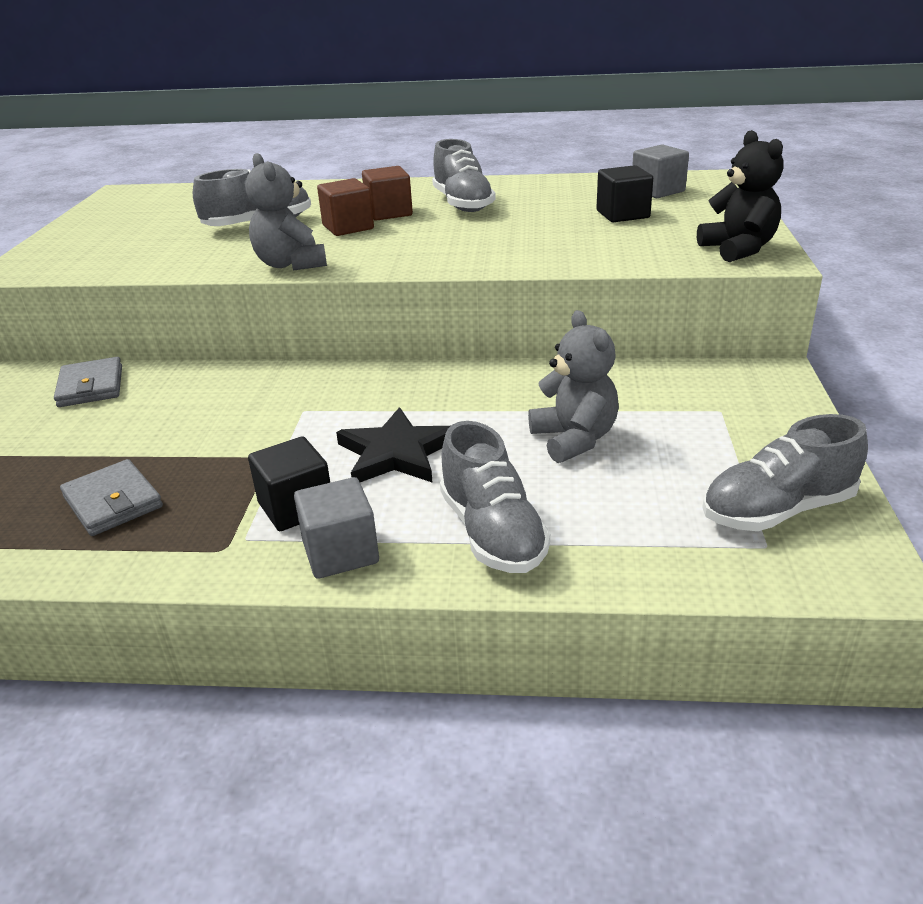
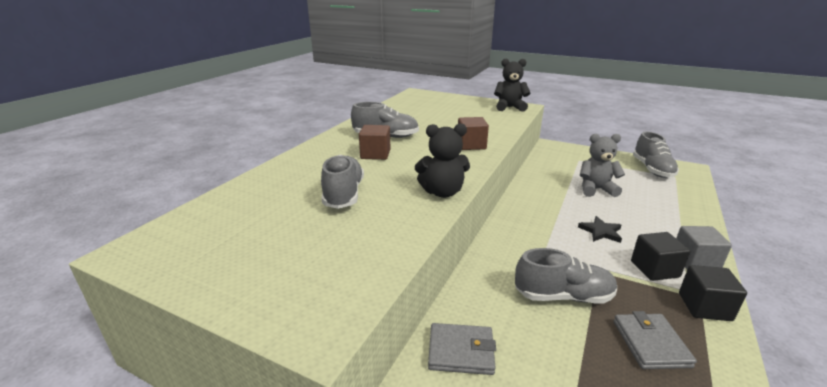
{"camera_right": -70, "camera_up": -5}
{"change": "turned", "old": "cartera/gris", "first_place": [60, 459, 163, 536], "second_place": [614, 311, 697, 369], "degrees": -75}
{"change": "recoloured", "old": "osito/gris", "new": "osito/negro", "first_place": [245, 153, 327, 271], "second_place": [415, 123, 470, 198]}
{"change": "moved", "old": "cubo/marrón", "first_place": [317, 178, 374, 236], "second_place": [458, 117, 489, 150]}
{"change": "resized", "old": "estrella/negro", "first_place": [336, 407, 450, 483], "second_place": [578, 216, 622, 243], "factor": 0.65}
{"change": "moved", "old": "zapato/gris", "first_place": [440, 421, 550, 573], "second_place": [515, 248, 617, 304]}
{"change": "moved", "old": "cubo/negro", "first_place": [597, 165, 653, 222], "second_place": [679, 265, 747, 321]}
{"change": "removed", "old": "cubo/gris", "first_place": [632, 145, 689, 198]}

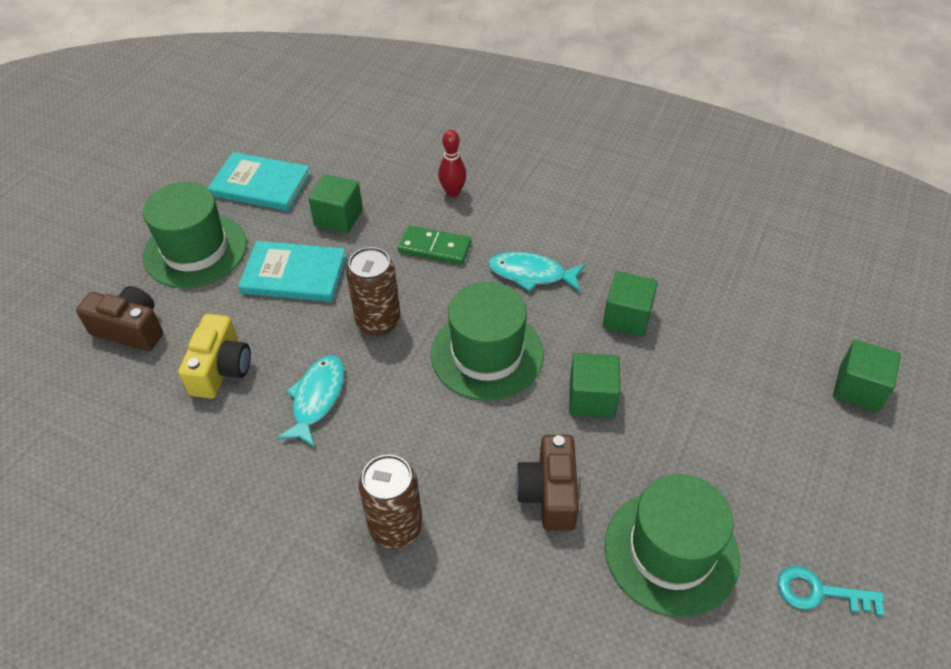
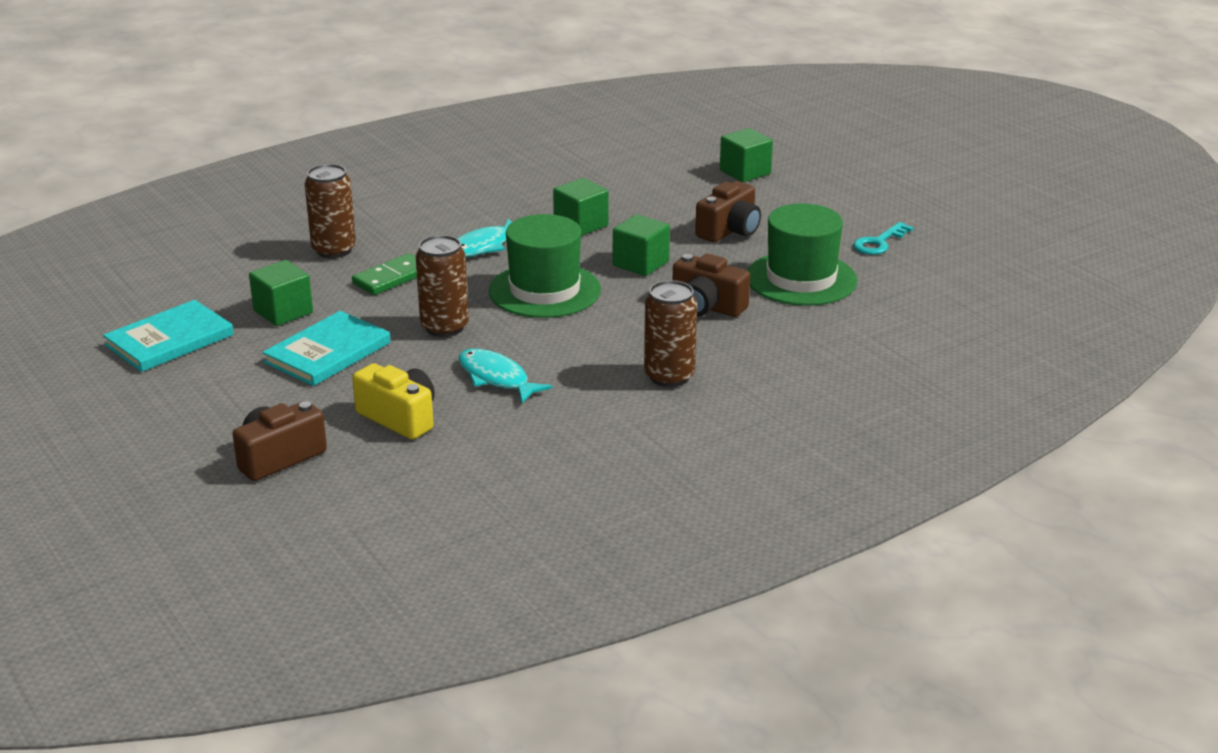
{"camera_right": -60, "camera_up": -20}
{"change": "removed", "old": "sombrero/verde", "first_place": [143, 182, 247, 288]}
{"change": "replaced", "old": "bolo/rojo", "new": "lata/marrón", "first_place": [438, 130, 467, 197], "second_place": [305, 164, 356, 258]}
{"change": "added", "new": "cámara/marrón", "second_place": [695, 181, 761, 242]}

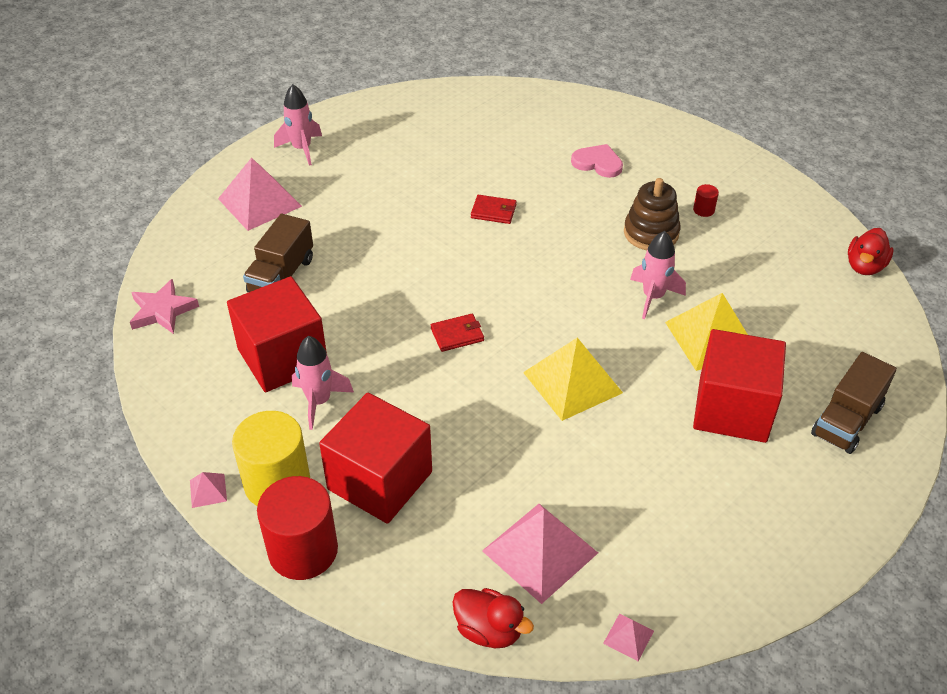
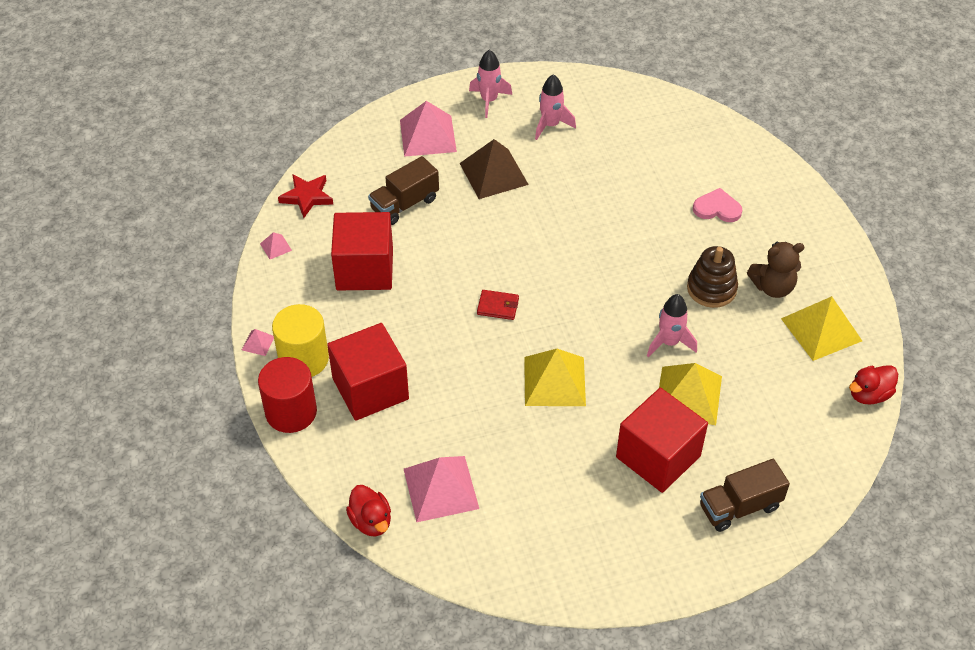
{"camera_right": 30, "camera_up": 5}
{"change": "recoloured", "old": "estrella/rosa", "new": "estrella/rojo", "first_place": [130, 279, 199, 334], "second_place": [278, 174, 333, 218]}
{"change": "moved", "old": "cohete/rosa", "first_place": [292, 336, 354, 430], "second_place": [535, 74, 576, 140]}
{"change": "removed", "old": "cartera/rojo", "first_place": [471, 195, 517, 224]}
{"change": "turned", "old": "corazón/rosa", "first_place": [571, 144, 623, 178], "second_place": [693, 188, 742, 222], "degrees": -45}
{"change": "moved", "old": "pirámide/rosa", "first_place": [603, 614, 654, 661], "second_place": [260, 232, 292, 259]}
{"change": "replaced", "old": "cilindro/rojo", "new": "osito/marrón", "first_place": [693, 184, 719, 217], "second_place": [747, 242, 804, 298]}
{"change": "added", "new": "pirámide/marrón", "second_place": [460, 139, 529, 199]}
{"change": "added", "new": "pirámide/amarillo", "second_place": [781, 296, 862, 361]}

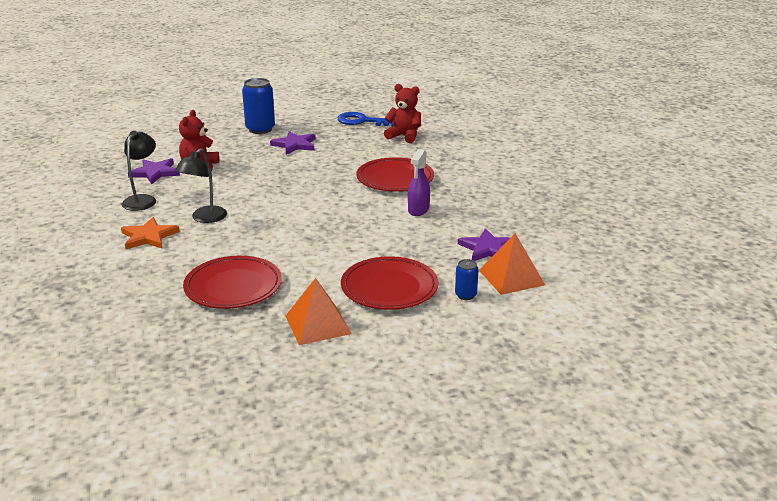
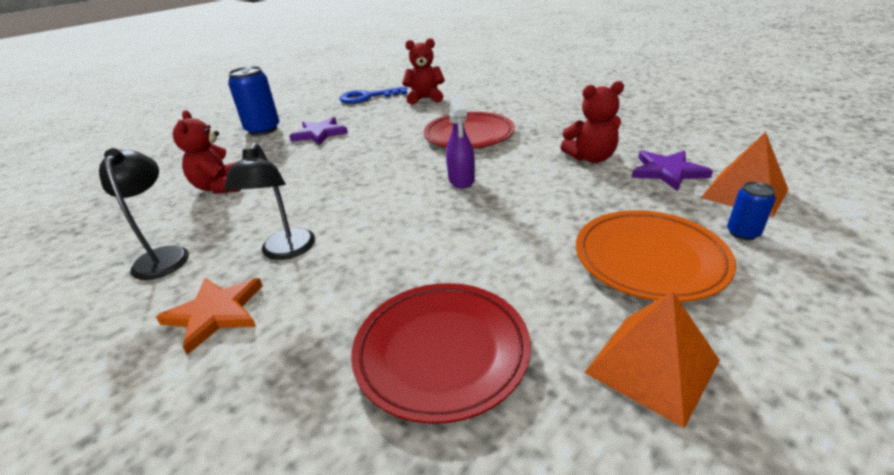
{"camera_right": -25, "camera_up": 5}
{"change": "removed", "old": "estrella/morado", "first_place": [128, 158, 180, 184]}
{"change": "recoloured", "old": "plato/rojo", "new": "plato/naranja", "first_place": [341, 256, 438, 310], "second_place": [576, 210, 736, 302]}
{"change": "moved", "old": "pulverizador/morado", "first_place": [408, 149, 430, 216], "second_place": [446, 96, 475, 189]}
{"change": "added", "new": "osito/rojo", "second_place": [561, 81, 624, 163]}

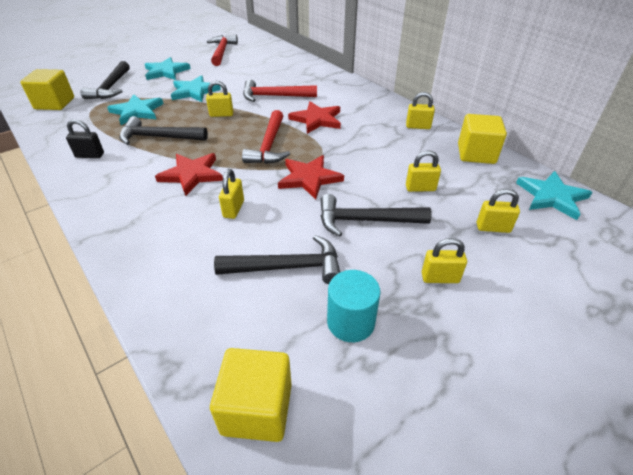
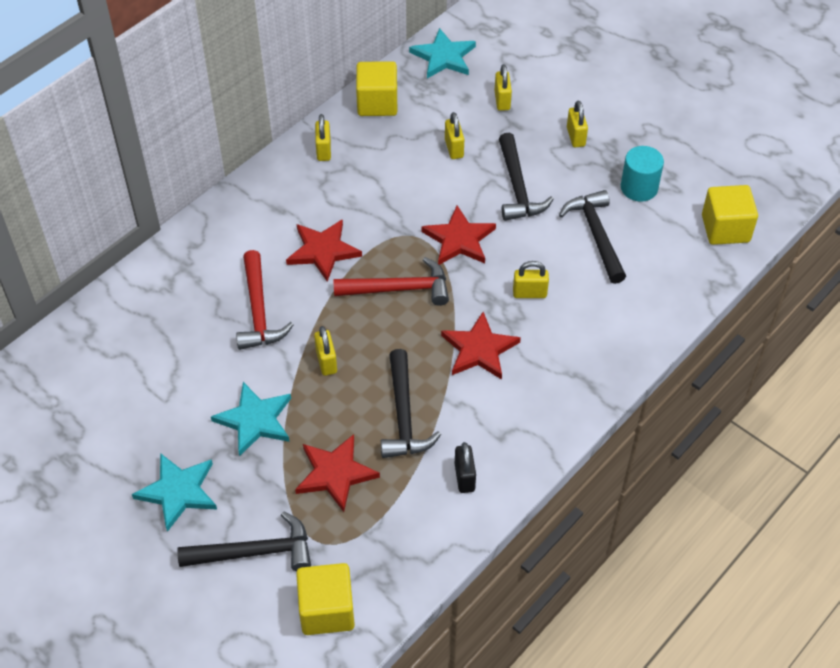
{"camera_right": -100, "camera_up": 10}
{"change": "recoloured", "old": "estrella/turquesa", "new": "estrella/rojo", "first_place": [107, 94, 164, 125], "second_place": [295, 434, 380, 512]}
{"change": "removed", "old": "martillo/rojo", "first_place": [207, 35, 238, 66]}

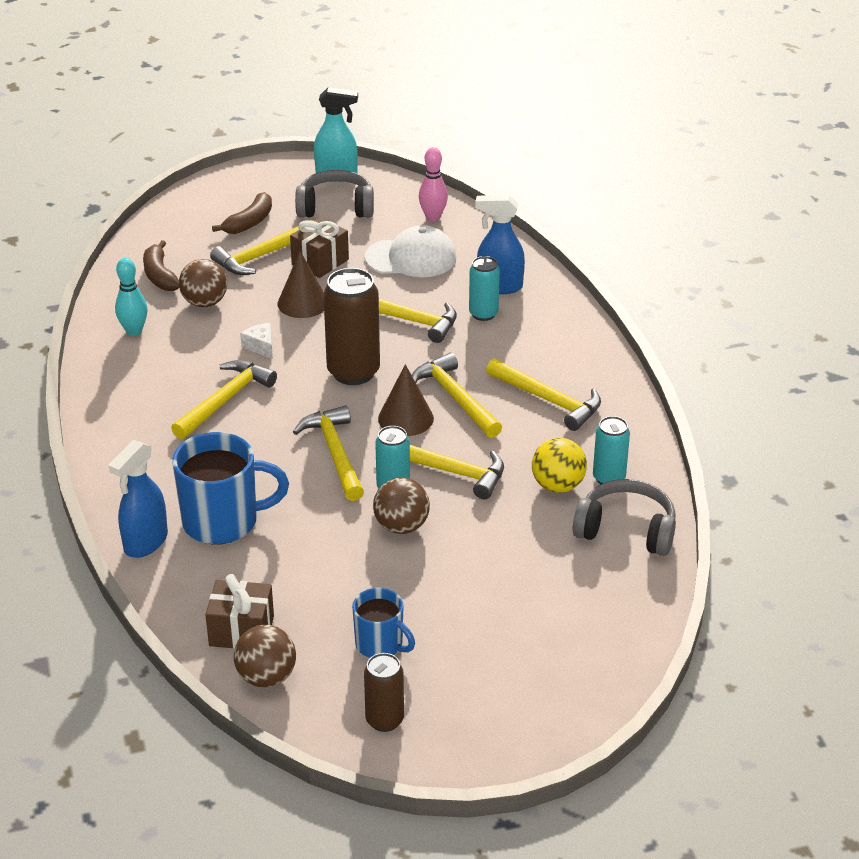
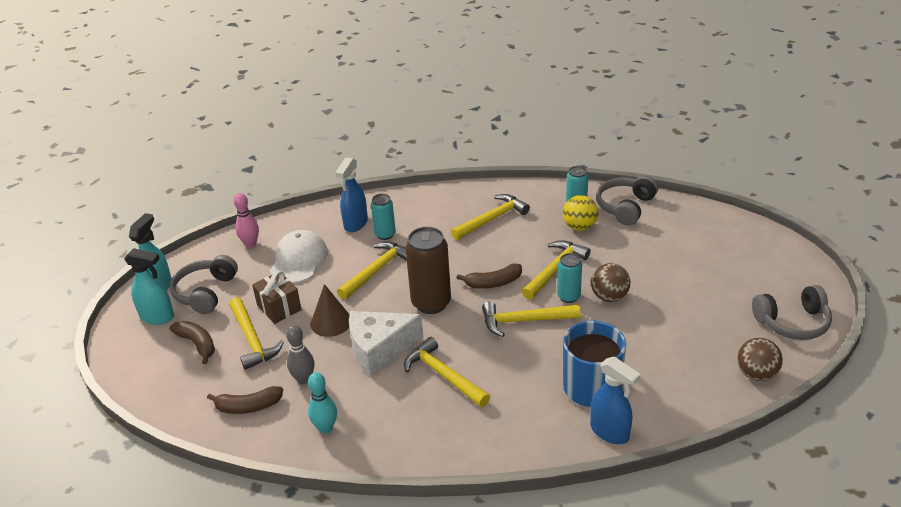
{"camera_right": -75, "camera_up": 0}
{"change": "replaced", "old": "pelota/marrón", "new": "bolo/gris", "first_place": [179, 259, 227, 307], "second_place": [286, 325, 315, 385]}
{"change": "removed", "old": "regalo/marrón", "first_place": [205, 574, 274, 649]}
{"change": "resized", "old": "queso/blanco", "first_place": [240, 323, 273, 359], "second_place": [349, 311, 423, 377], "factor": 2.32}
{"change": "removed", "old": "taza/azul", "first_place": [352, 588, 415, 658]}
{"change": "replaced", "old": "lata/marrón", "new": "auriculares/gris", "first_place": [364, 653, 404, 732], "second_place": [752, 285, 832, 340]}
{"change": "replaced", "old": "cono/marrón", "new": "plátano/marrón", "first_place": [378, 364, 434, 436], "second_place": [457, 263, 522, 289]}
{"change": "removed", "old": "martillo/amarillo", "first_place": [412, 352, 502, 438]}
{"change": "added", "new": "pulverizador/turquesa", "second_place": [124, 248, 174, 325]}

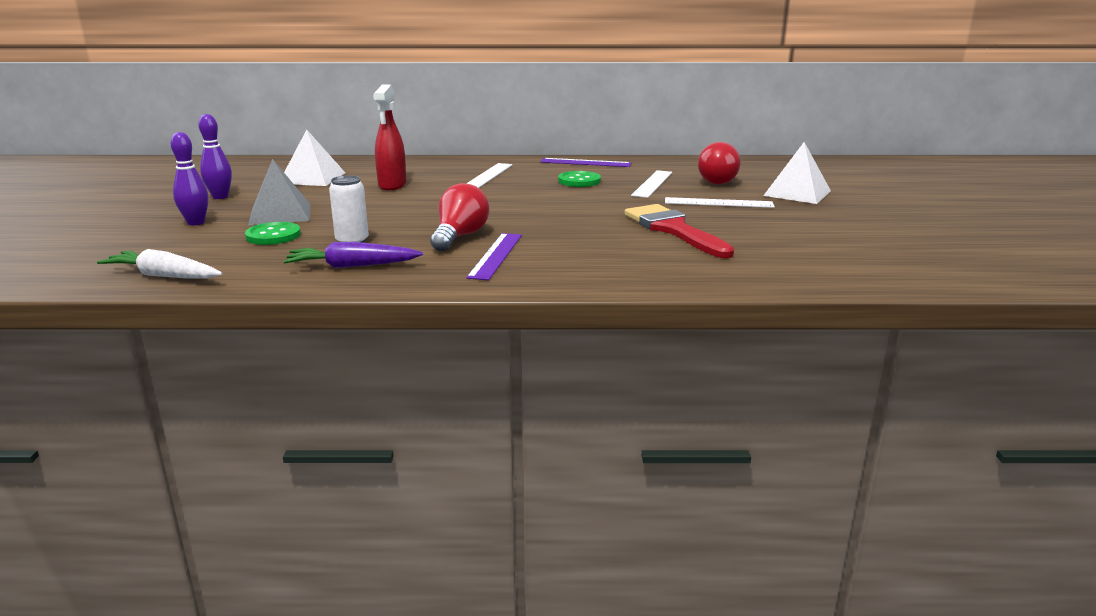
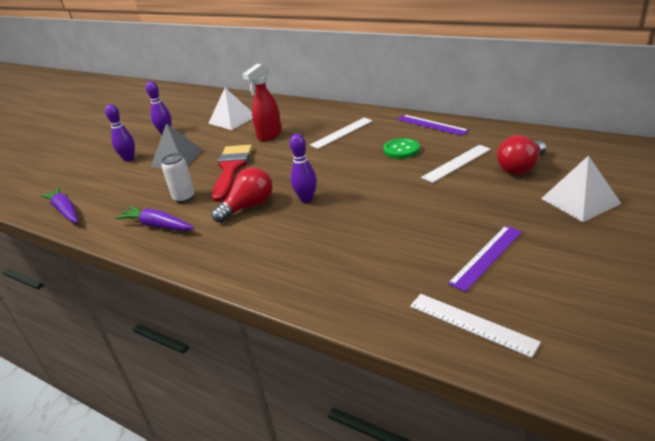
{"camera_right": 35, "camera_up": 10}
{"change": "recoloured", "old": "zanahoria/blanco", "new": "zanahoria/morado", "first_place": [97, 249, 223, 279], "second_place": [39, 187, 78, 223]}
{"change": "removed", "old": "botón/verde", "first_place": [245, 222, 301, 245]}
{"change": "moved", "old": "regla/morado", "first_place": [466, 233, 522, 280], "second_place": [448, 226, 522, 292]}
{"change": "moved", "old": "pincel/rojo", "first_place": [625, 204, 734, 258], "second_place": [212, 145, 252, 202]}
{"change": "moved", "old": "regla/blanco", "first_place": [665, 197, 775, 208], "second_place": [410, 294, 541, 358]}
{"change": "added", "new": "bolo/morado", "second_place": [290, 134, 317, 203]}

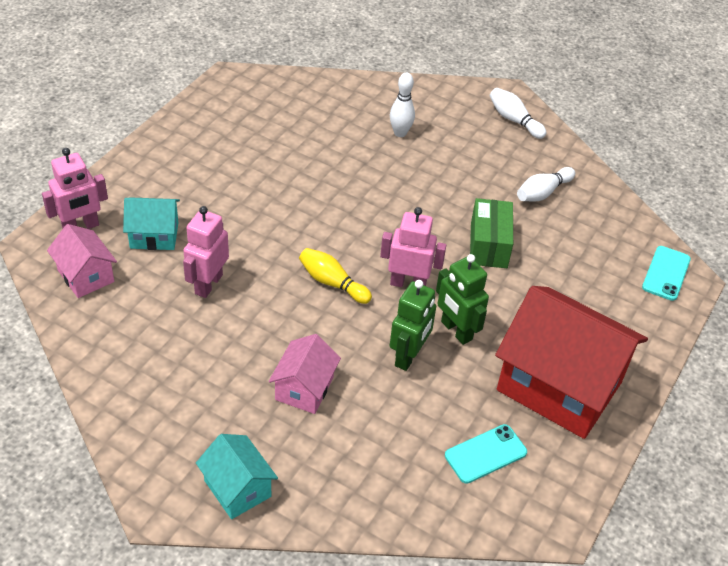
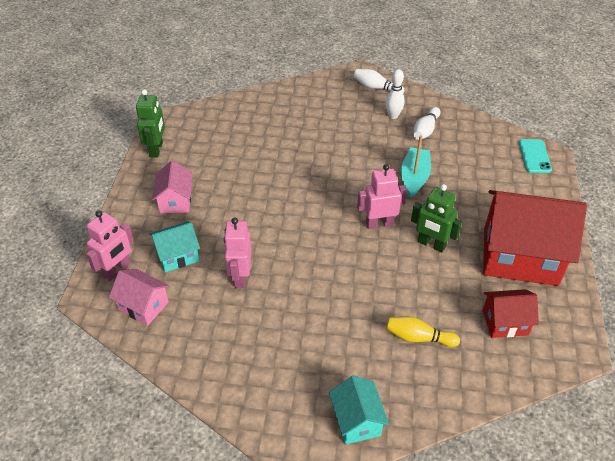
{"camera_right": -20, "camera_up": 0}
{"change": "turned", "old": "casa/turquesa", "first_place": [196, 434, 278, 519], "second_place": [329, 376, 389, 445], "degrees": 45}
{"change": "moved", "old": "casa/rosa", "first_place": [269, 334, 341, 414], "second_place": [152, 161, 193, 213]}
{"change": "moved", "old": "bolo/amarillo", "first_place": [299, 248, 372, 304], "second_place": [386, 316, 460, 347]}
{"change": "moved", "old": "bolo/blanco", "first_place": [390, 73, 415, 137], "second_place": [385, 69, 405, 119]}
{"change": "moved", "old": "robot/verde", "first_place": [390, 280, 436, 371], "second_place": [136, 89, 165, 158]}
{"change": "replaced", "old": "móvil/turquesa", "new": "casa/rojo", "first_place": [445, 424, 527, 484], "second_place": [483, 289, 539, 338]}
{"change": "replaced", "old": "caja/verde", "new": "barco/turquesa", "first_place": [470, 198, 513, 268], "second_place": [401, 135, 431, 198]}

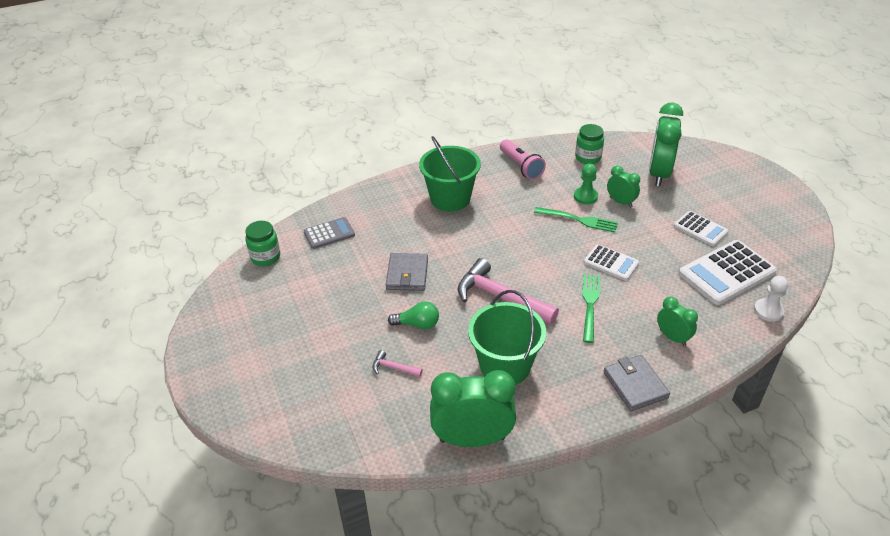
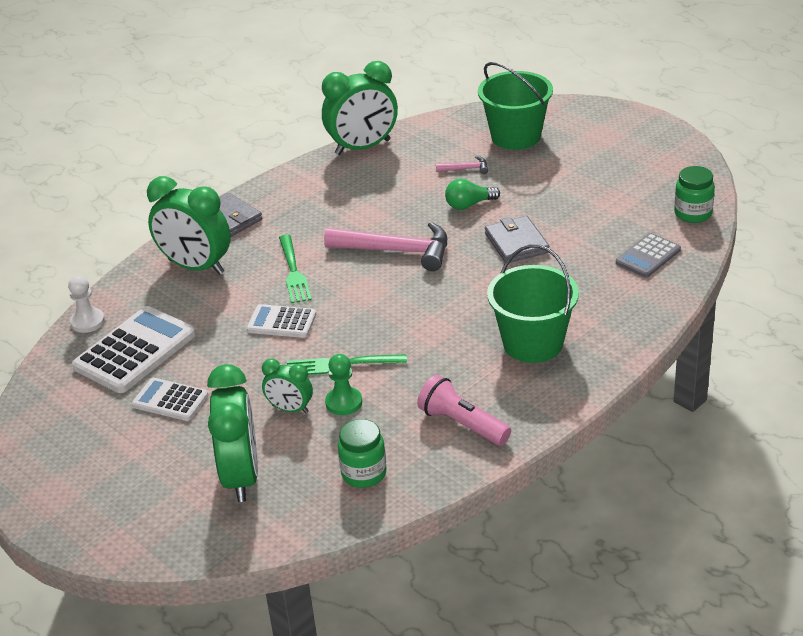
{"camera_right": 160, "camera_up": -5}
{"change": "moved", "old": "balde/verde", "first_place": [468, 290, 546, 385], "second_place": [478, 62, 553, 150]}
{"change": "resized", "old": "despertador/verde", "first_place": [657, 297, 698, 346], "second_place": [147, 176, 231, 275], "factor": 1.87}

